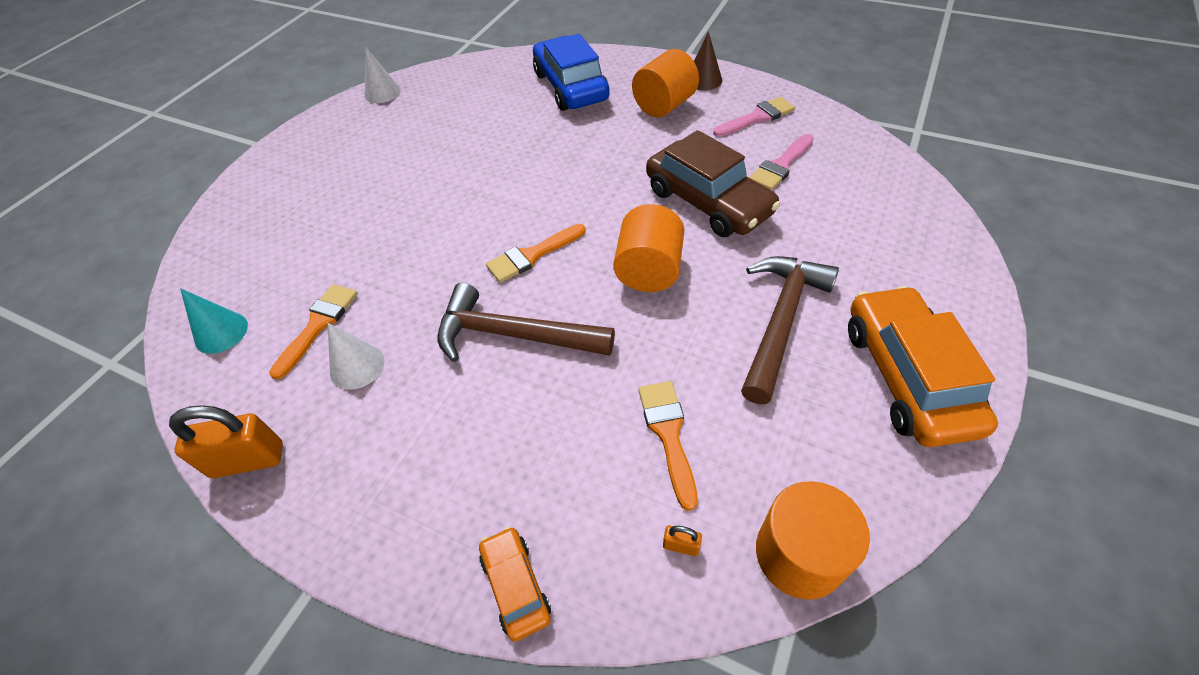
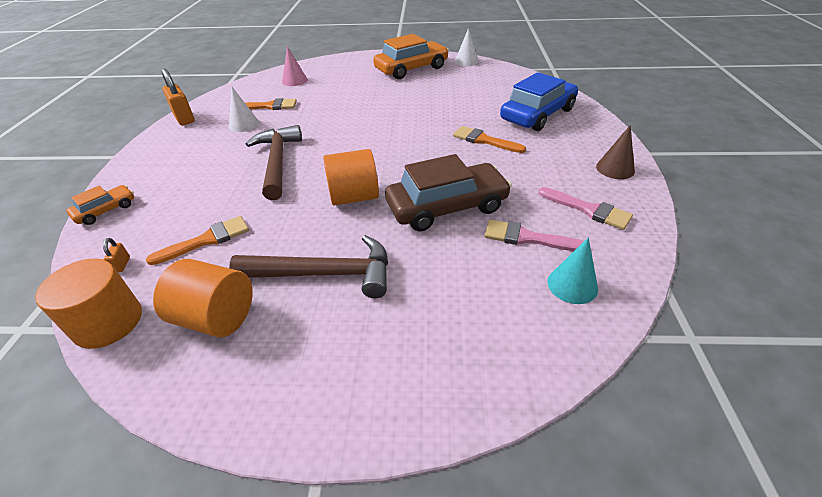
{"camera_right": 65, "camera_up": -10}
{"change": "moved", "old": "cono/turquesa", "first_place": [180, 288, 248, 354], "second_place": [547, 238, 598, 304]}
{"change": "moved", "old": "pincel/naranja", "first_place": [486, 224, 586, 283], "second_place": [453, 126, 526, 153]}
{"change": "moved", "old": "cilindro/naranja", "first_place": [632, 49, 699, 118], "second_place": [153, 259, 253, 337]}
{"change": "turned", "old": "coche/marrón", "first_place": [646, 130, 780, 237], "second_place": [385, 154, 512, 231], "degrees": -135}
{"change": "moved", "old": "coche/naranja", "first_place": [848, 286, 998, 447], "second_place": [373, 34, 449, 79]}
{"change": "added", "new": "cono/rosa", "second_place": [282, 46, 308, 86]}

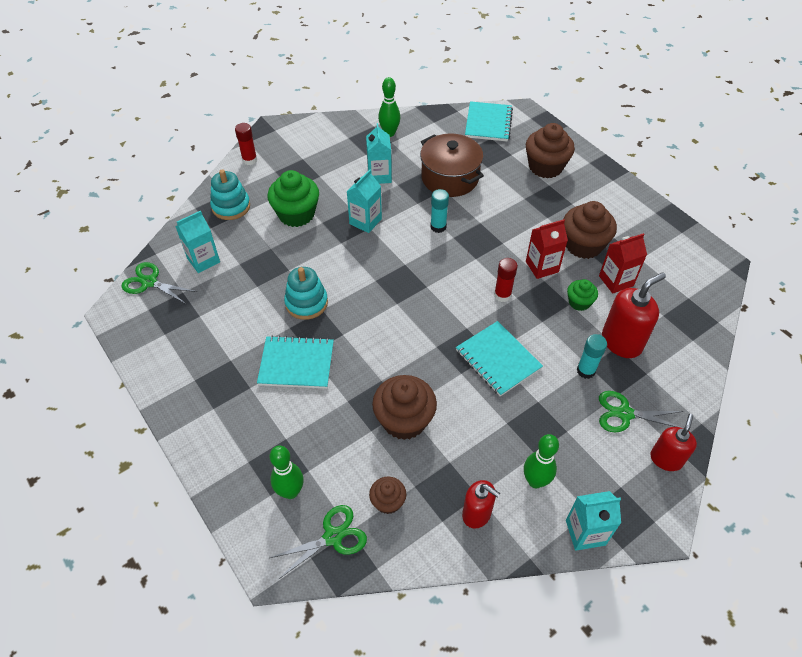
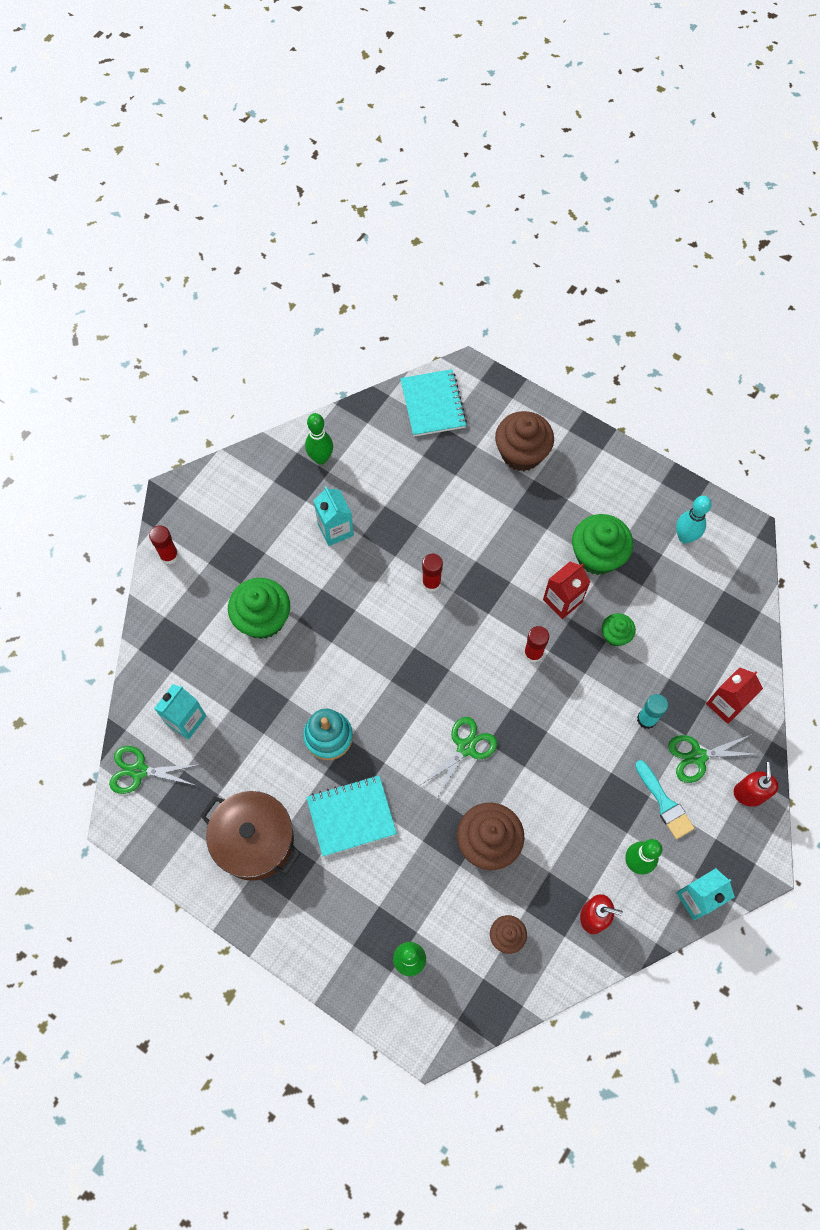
{"camera_right": -20, "camera_up": 15}
{"change": "removed", "old": "juguete apilable/turquesa", "first_place": [210, 169, 250, 220]}
{"change": "moved", "old": "tijeras/verde", "first_place": [270, 505, 367, 580], "second_place": [419, 717, 497, 798]}
{"change": "removed", "old": "cartón de leche/turquesa", "first_place": [347, 169, 382, 233]}
{"change": "moved", "old": "olla/marrón", "first_place": [420, 134, 484, 197], "second_place": [201, 791, 301, 881]}
{"change": "recoloured", "old": "barra de pegamento/turquesa", "new": "barra de pegamento/rojo", "first_place": [430, 189, 449, 233], "second_place": [422, 554, 443, 592]}
{"change": "removed", "old": "cuaderno/turquesa", "first_place": [456, 321, 543, 397]}
{"change": "recoloured", "old": "magdalena/marrón", "new": "magdalena/verde", "first_place": [564, 201, 617, 259], "second_place": [572, 514, 633, 575]}
{"change": "moved", "old": "cartón de leche/rojo", "first_place": [599, 233, 647, 293], "second_place": [706, 667, 763, 724]}
{"change": "removed", "old": "dispensador de jabón/rojo", "first_place": [602, 272, 666, 358]}
{"change": "added", "new": "pincel/turquesa", "second_place": [635, 760, 695, 839]}
{"change": "added", "new": "bolo/turquesa", "second_place": [676, 496, 711, 543]}

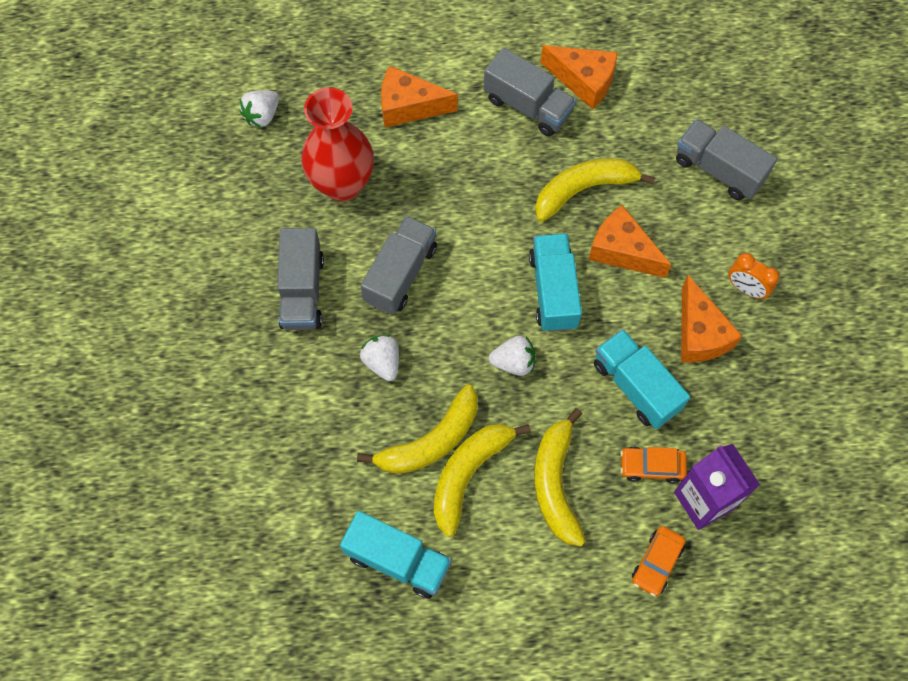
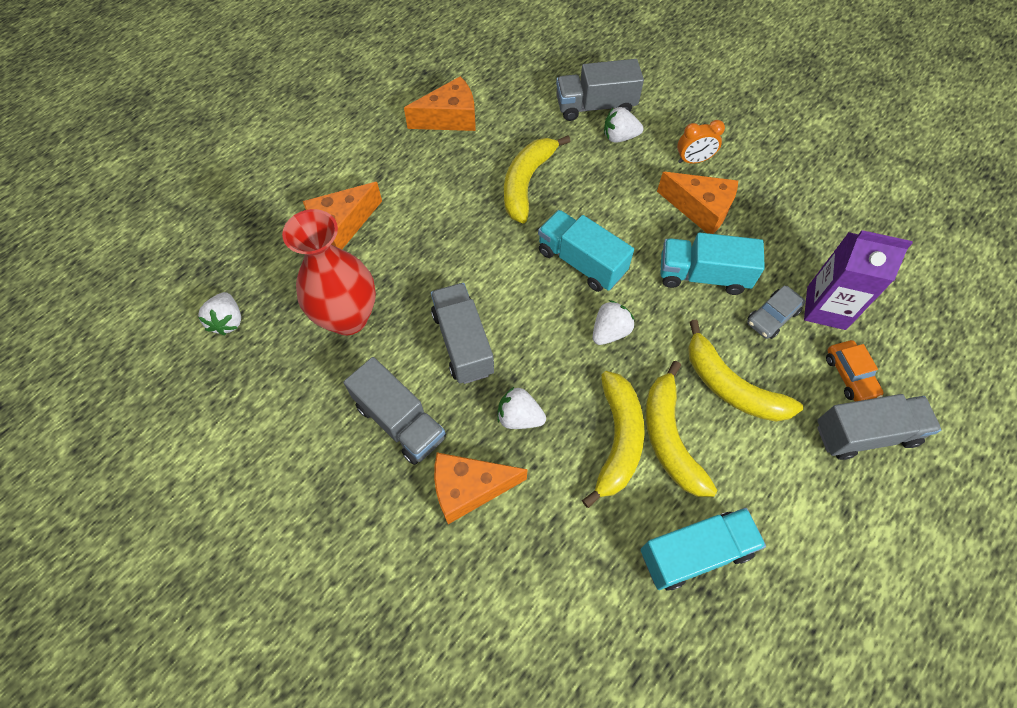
{"camera_right": -45, "camera_up": -5}
{"change": "moved", "old": "camión/gris", "first_place": [484, 48, 576, 137], "second_place": [817, 394, 941, 460]}
{"change": "moved", "old": "queso/naranja", "first_place": [588, 205, 671, 278], "second_place": [434, 452, 528, 524]}
{"change": "recoloured", "old": "coche/naranja", "new": "coche/gris", "first_place": [620, 446, 687, 483], "second_place": [747, 286, 805, 339]}
{"change": "added", "new": "fresa/blanco", "second_place": [604, 107, 643, 143]}

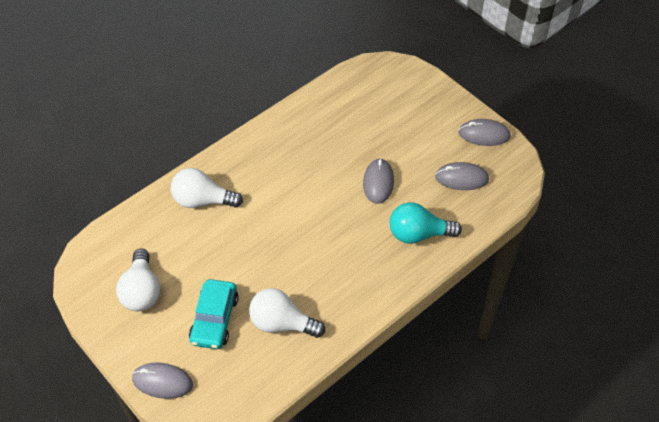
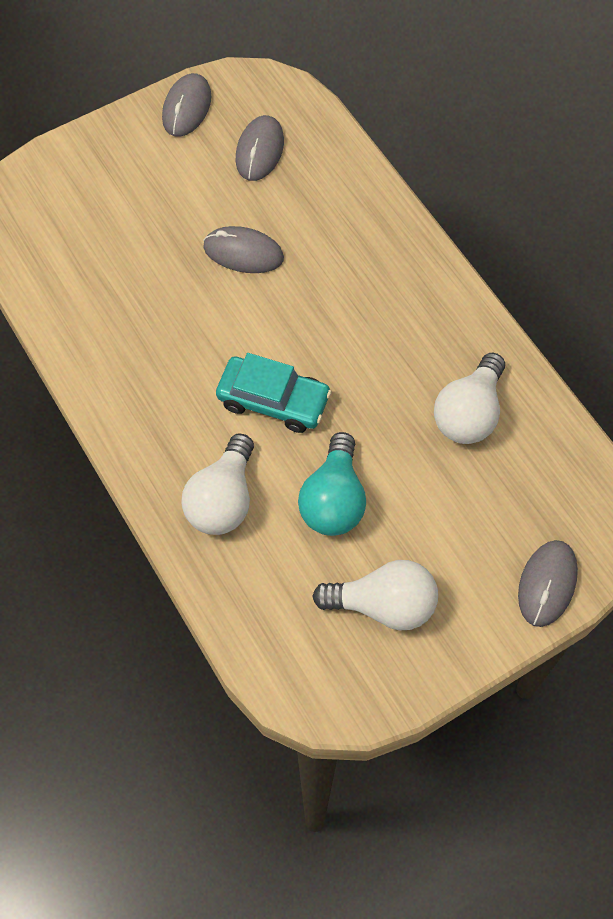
{"camera_right": -80, "camera_up": 10}
{"change": "moved", "old": "coche/turquesa", "first_place": [189, 279, 239, 349], "second_place": [216, 353, 332, 433]}
{"change": "moved", "old": "bombilla/turquesa", "first_place": [390, 202, 462, 244], "second_place": [298, 432, 366, 536]}

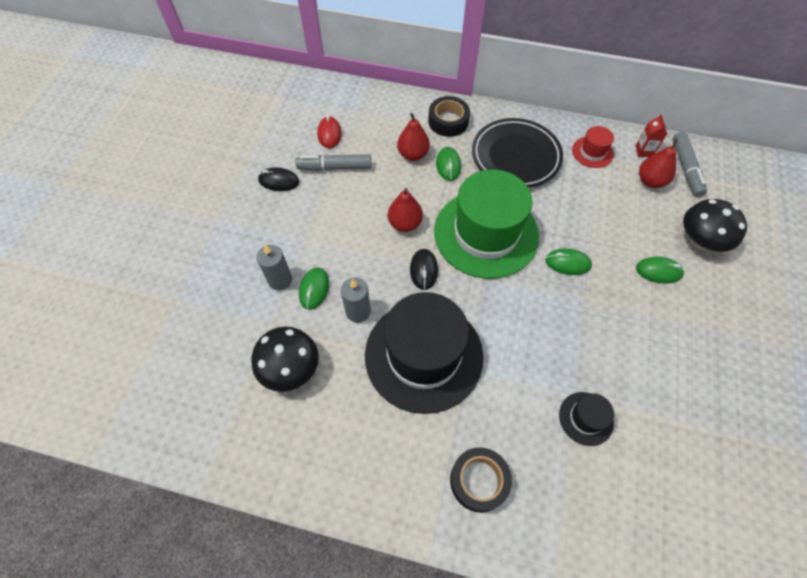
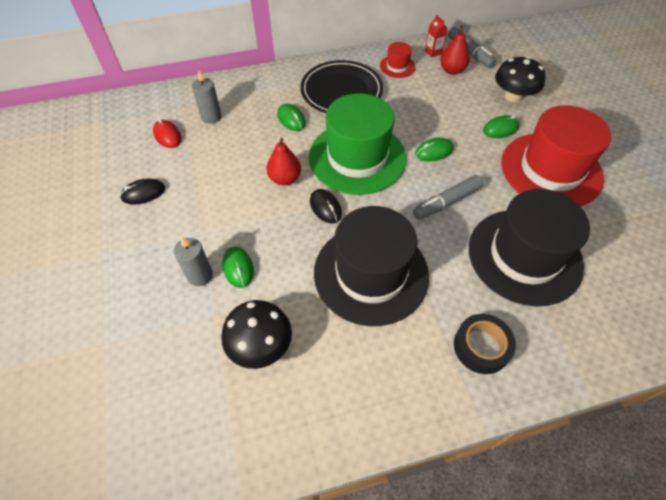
{"camera_right": -30, "camera_up": -5}
{"change": "moved", "old": "rotulador/gris", "first_place": [296, 154, 371, 171], "second_place": [413, 175, 483, 220]}
{"change": "moved", "old": "vela/gris", "first_place": [341, 278, 371, 323], "second_place": [192, 71, 222, 124]}
{"change": "removed", "old": "pera/rojo", "first_place": [397, 113, 430, 161]}
{"change": "removed", "old": "cinta adhesiva/negro", "first_place": [428, 96, 470, 137]}
{"change": "resized", "old": "sombrero/negro", "first_place": [559, 392, 614, 446], "second_place": [469, 189, 590, 306], "factor": 2.33}
{"change": "added", "new": "sombrero/rojo", "second_place": [501, 105, 611, 206]}

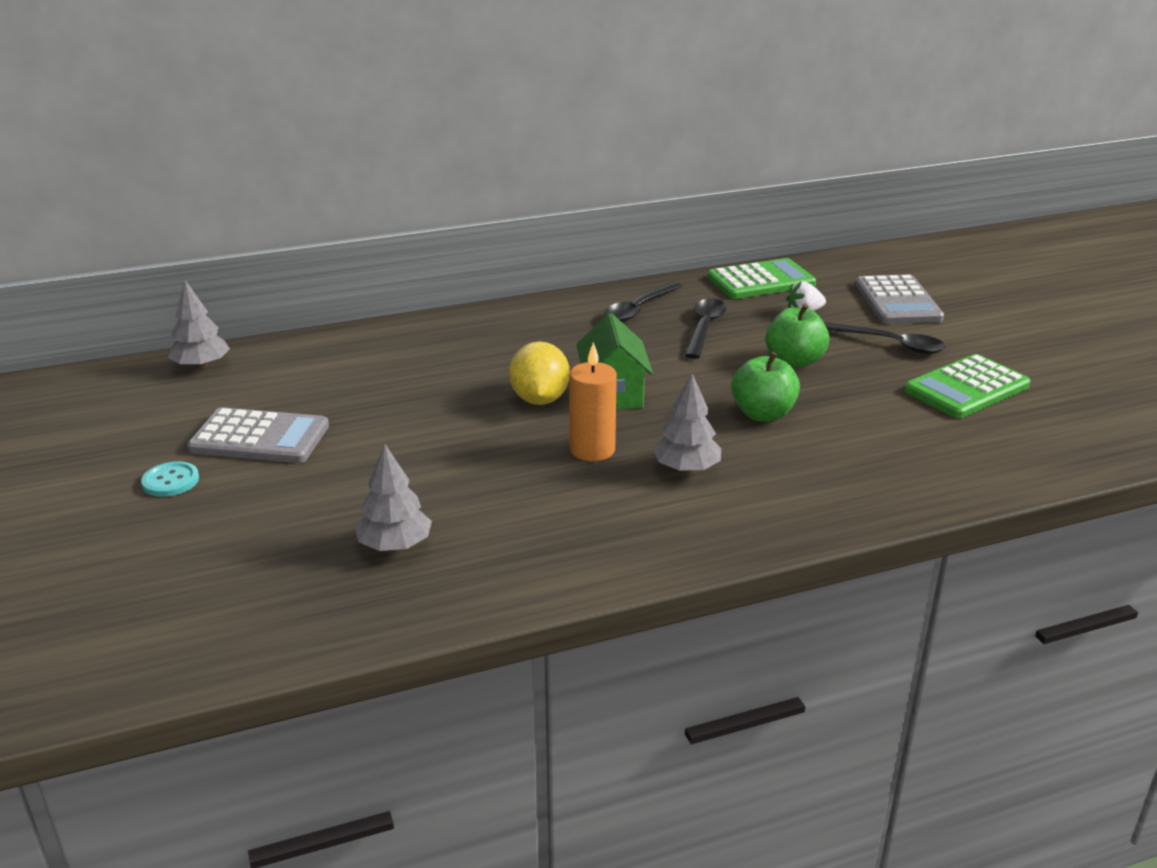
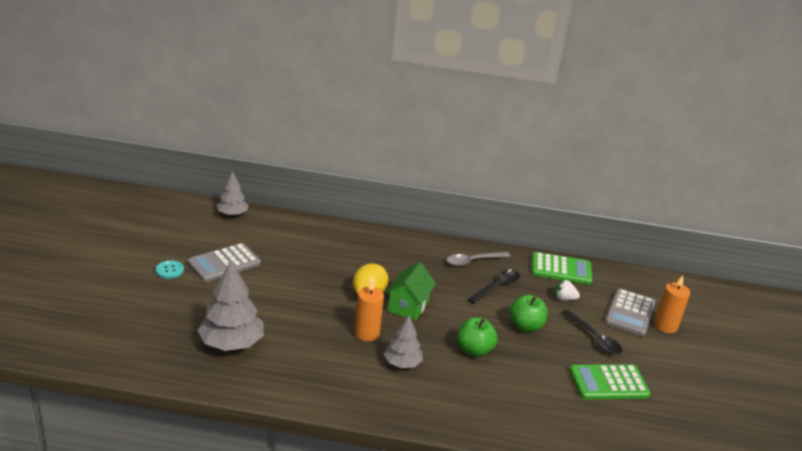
{"camera_right": 25, "camera_up": 0}
{"change": "turned", "old": "calculadora/gris", "first_place": [187, 407, 329, 463], "second_place": [188, 243, 261, 282], "degrees": 105}
{"change": "resized", "old": "árbol/gris", "first_place": [355, 444, 432, 551], "second_place": [198, 260, 264, 351], "factor": 1.65}
{"change": "recoloured", "old": "cuchara/negro", "new": "cuchara/gris", "first_place": [604, 282, 682, 322], "second_place": [447, 252, 510, 266]}
{"change": "added", "new": "vela/naranja", "second_place": [654, 275, 690, 333]}

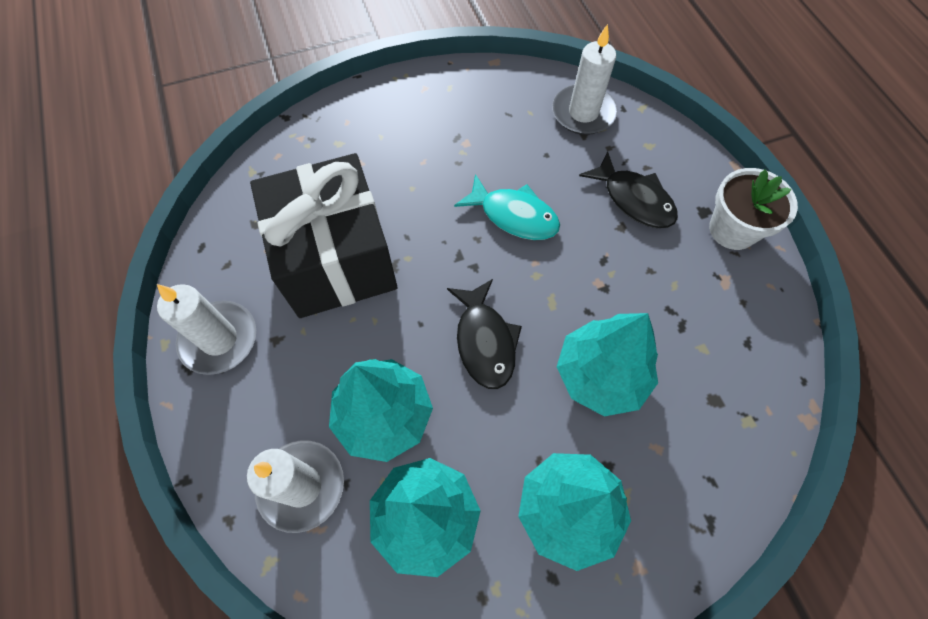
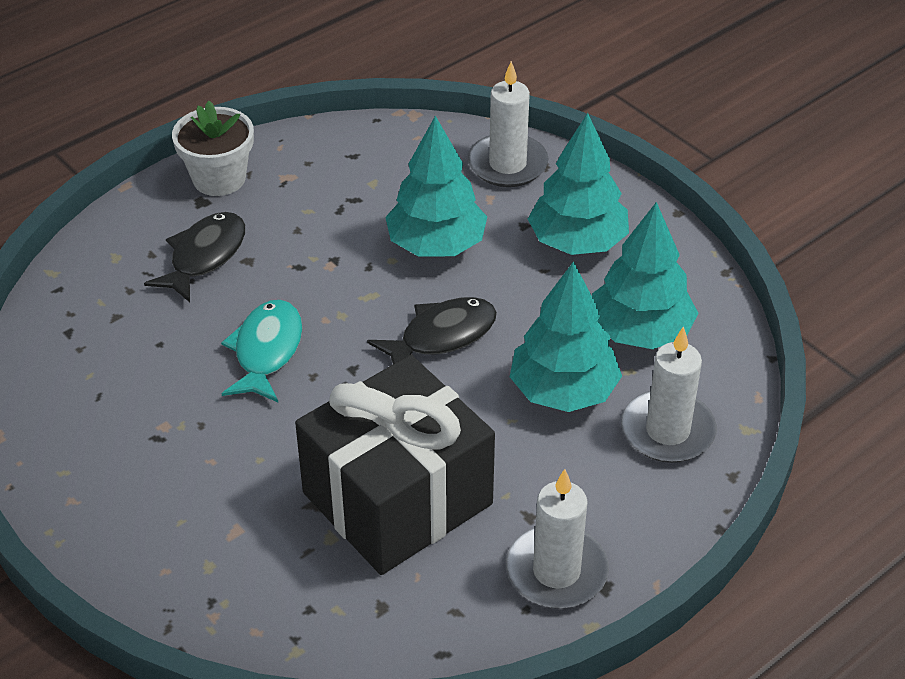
{"camera_right": -110, "camera_up": -20}
{"change": "moved", "old": "vela/blanco", "first_place": [552, 24, 618, 135], "second_place": [468, 61, 549, 187]}

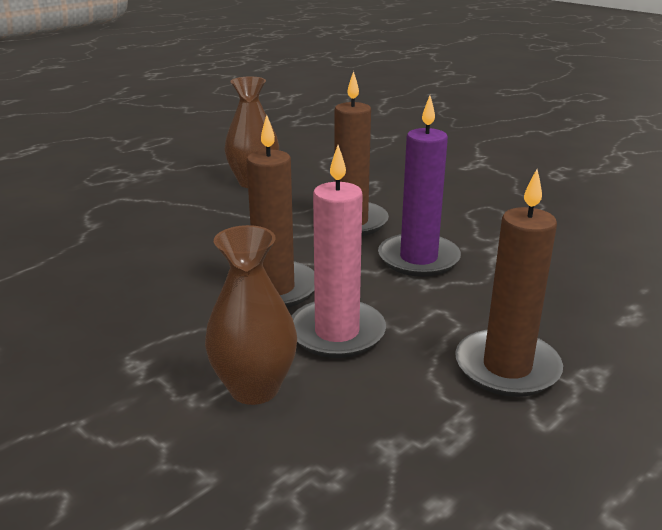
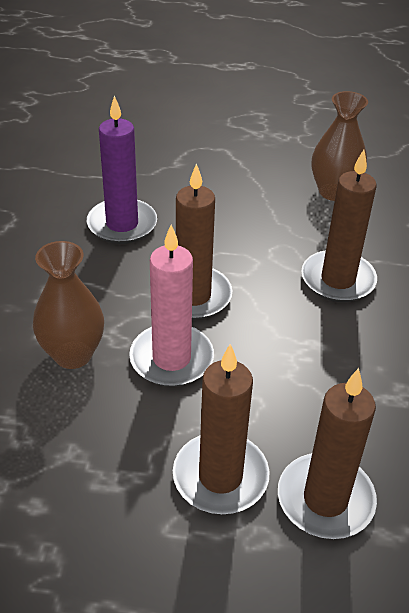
{"camera_right": 50, "camera_up": 15}
{"change": "moved", "old": "vela/morado", "first_place": [378, 96, 461, 277], "second_place": [87, 95, 157, 244]}
{"change": "added", "new": "vela/marrón", "second_place": [278, 368, 377, 539]}

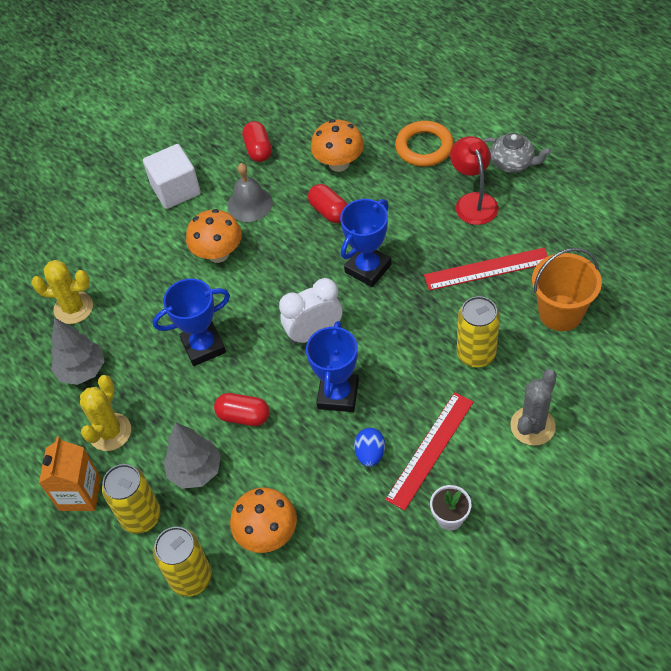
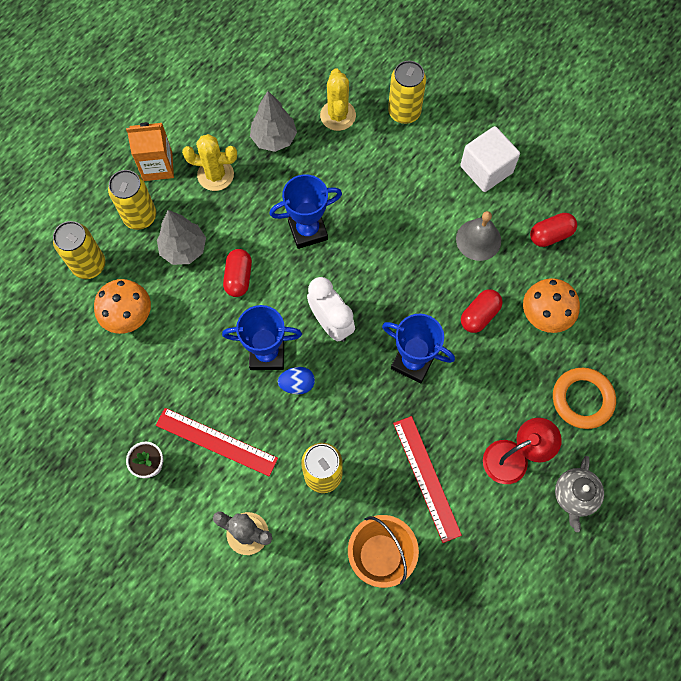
{"camera_right": 75, "camera_up": 15}
{"change": "turned", "old": "trofeo/azul", "first_place": [153, 278, 230, 366], "second_place": [269, 174, 342, 249], "degrees": -75}
{"change": "removed", "old": "seta/naranja", "first_place": [186, 209, 242, 263]}
{"change": "moved", "old": "huevo/azul", "first_place": [354, 428, 385, 467], "second_place": [278, 367, 315, 395]}
{"change": "added", "new": "lata/amarillo", "second_place": [388, 61, 426, 124]}

